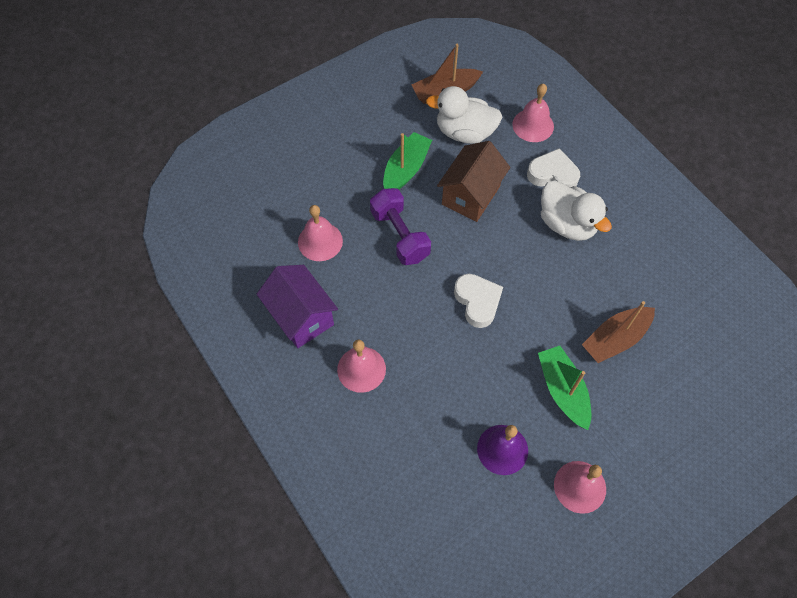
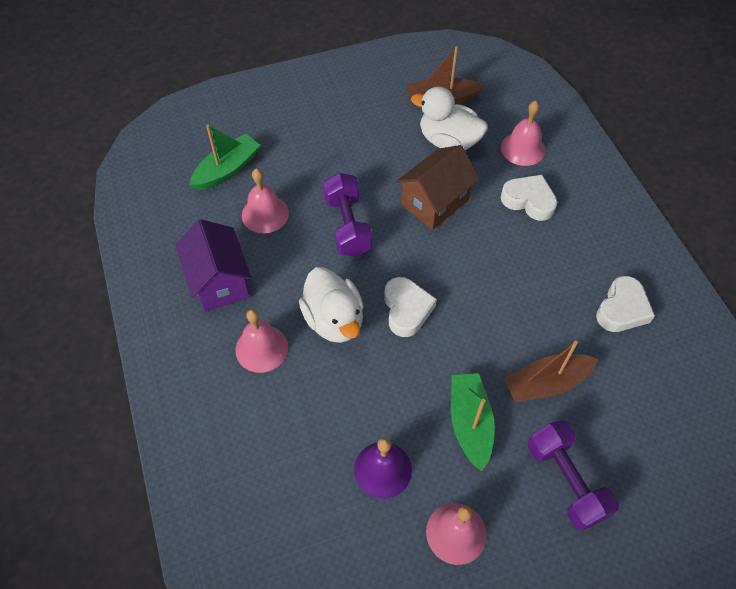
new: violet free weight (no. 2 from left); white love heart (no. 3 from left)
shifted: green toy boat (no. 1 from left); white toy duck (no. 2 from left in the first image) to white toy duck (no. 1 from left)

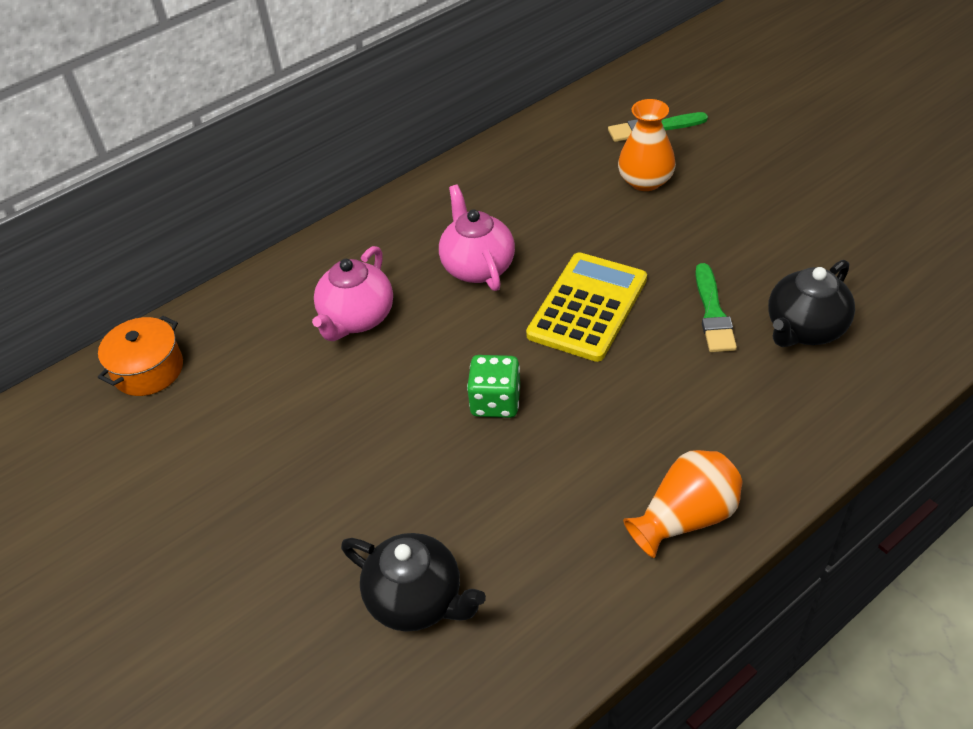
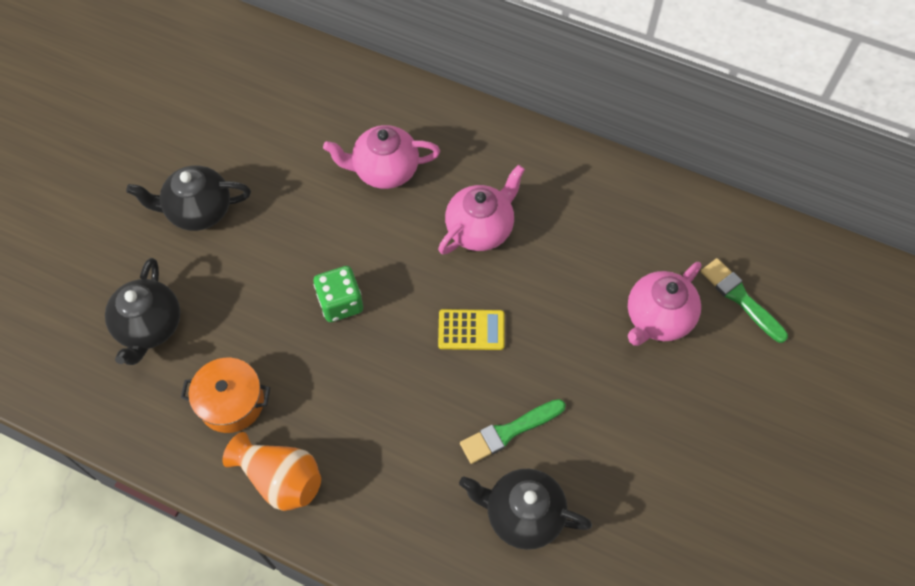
new: jet-black tea pot (no. 2 from left)
shifted: bright orange cooking pot
swapped: bright orange tall vase (no. 1 from left) to rose-pink tea pot (no. 3 from left)
scaled: golden adding machine x0.57

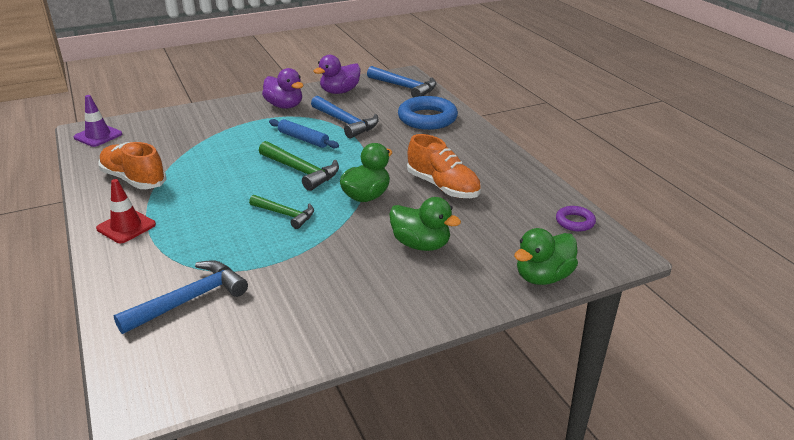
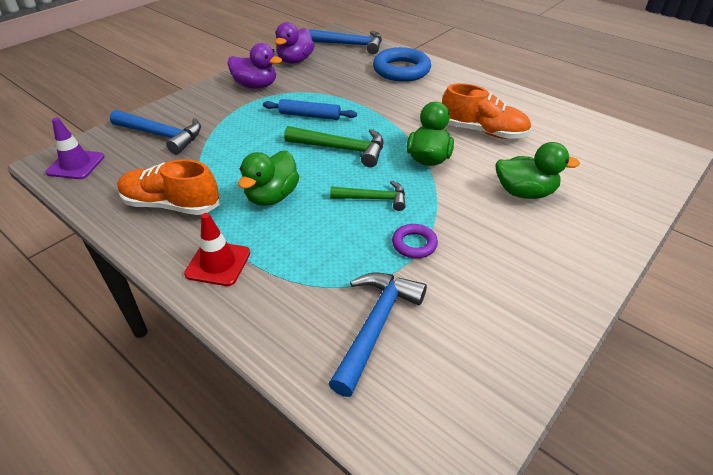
shifted: cobalt claw hammer (no. 2 from left in the first image) to cobalt claw hammer (no. 1 from left); green toy duck (no. 3 from left in the first image) to green toy duck (no. 1 from left); violet torus

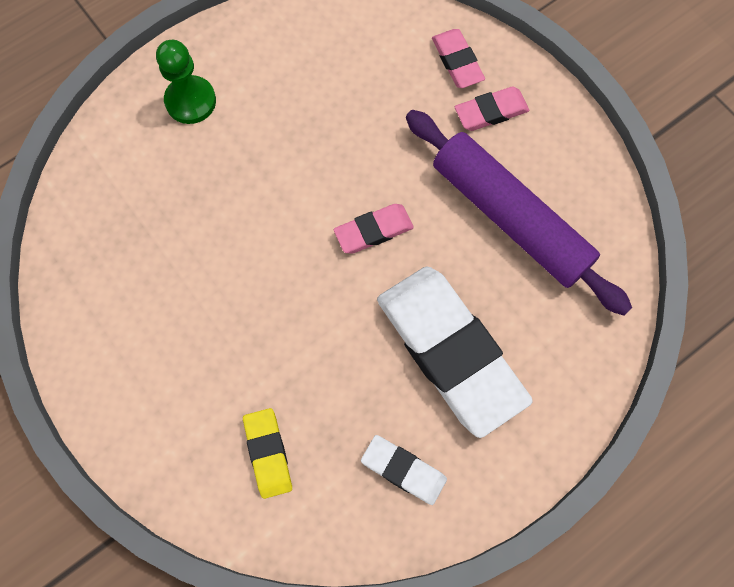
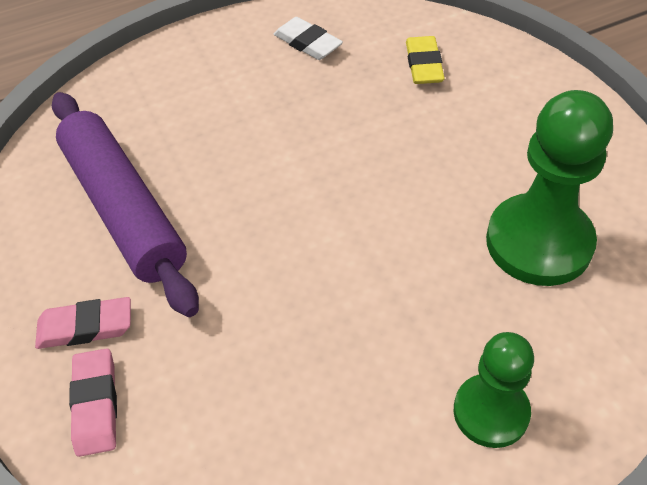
gone: rose-pink eraser (no. 1 from left); white eraser (no. 2 from left)
new: green game pawn (no. 2 from left)

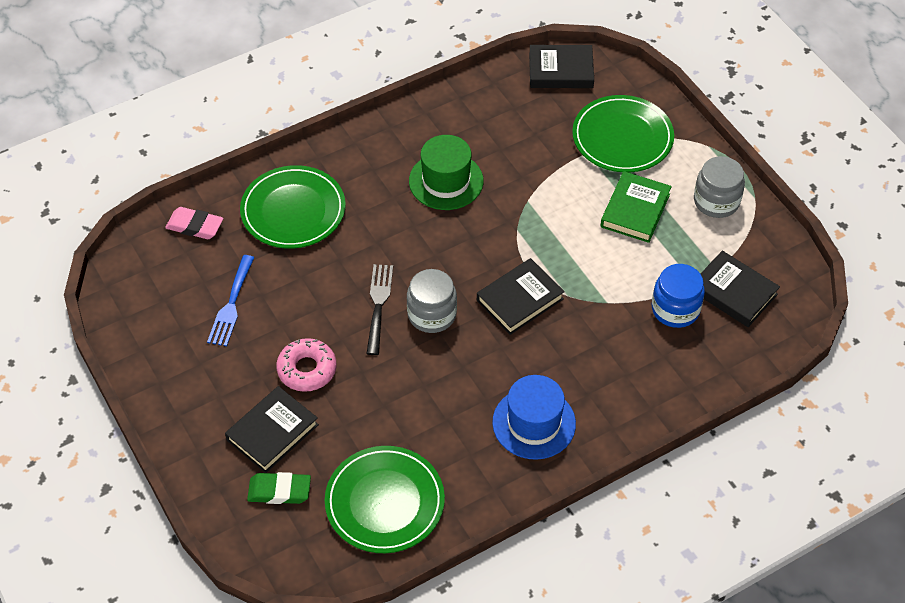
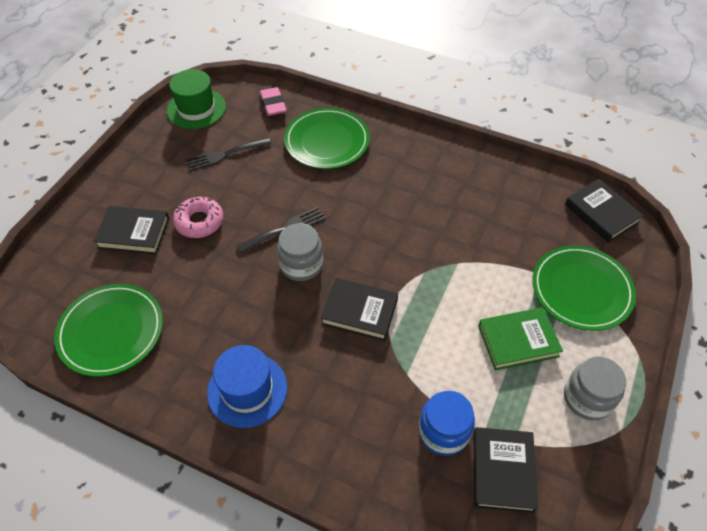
gone: green eraser
shifted: green top hat
repainted: cobalt table fork to jet-black table fork (no. 1 from left)

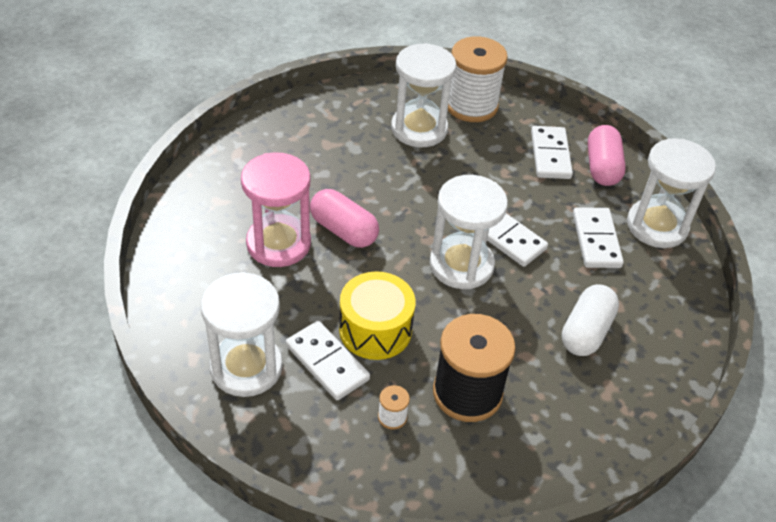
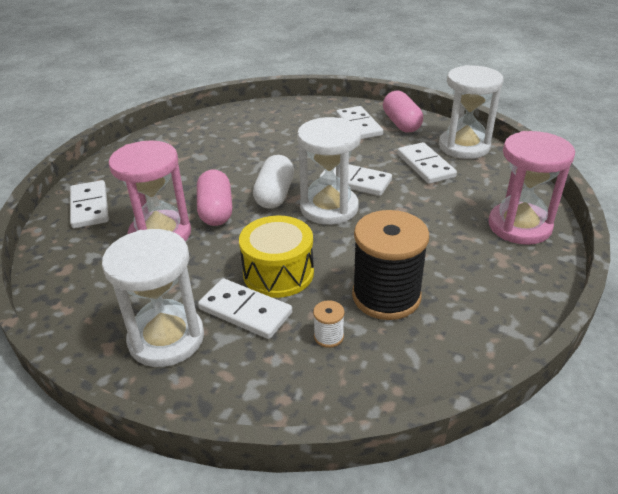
gone: white sandglass (no. 2 from left); white spool (no. 2 from left)
new: white domino tile (no. 1 from left); rose-pink sandglass (no. 2 from left)
shifted: white capsule
rotated: rose-pink capsule (no. 1 from left) 60 degrees clockwise

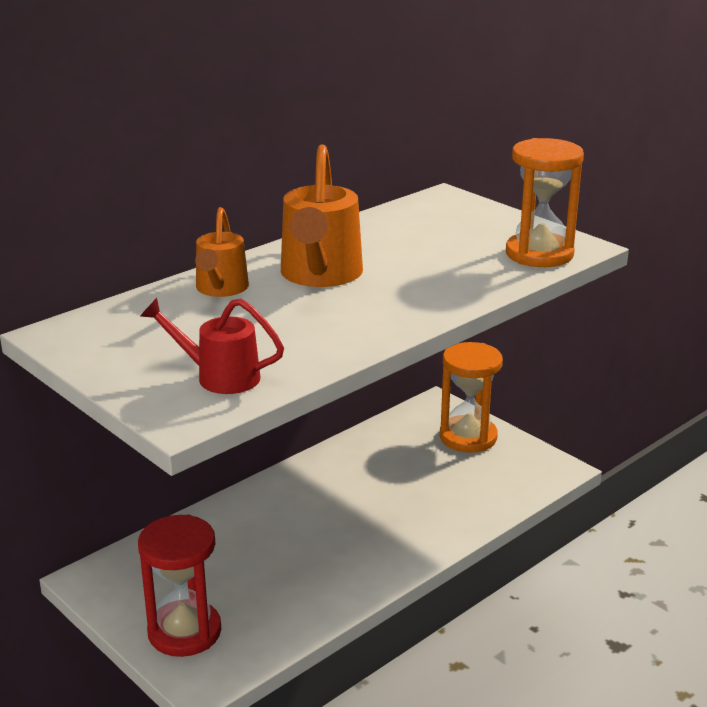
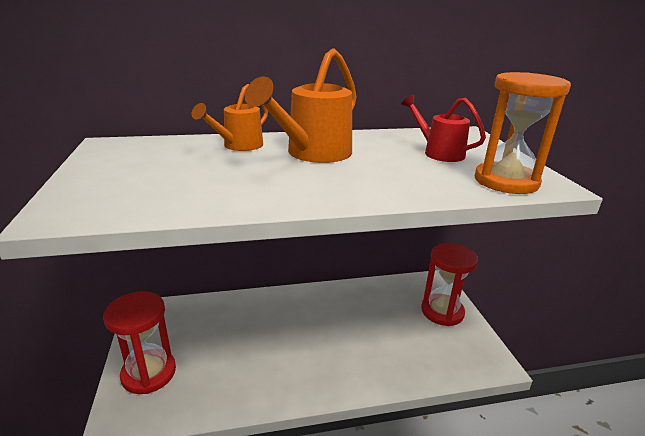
shifted: red sprinkling can
repainted: bright orange sandglass (no. 1 from left) to red sandglass (no. 2 from left)

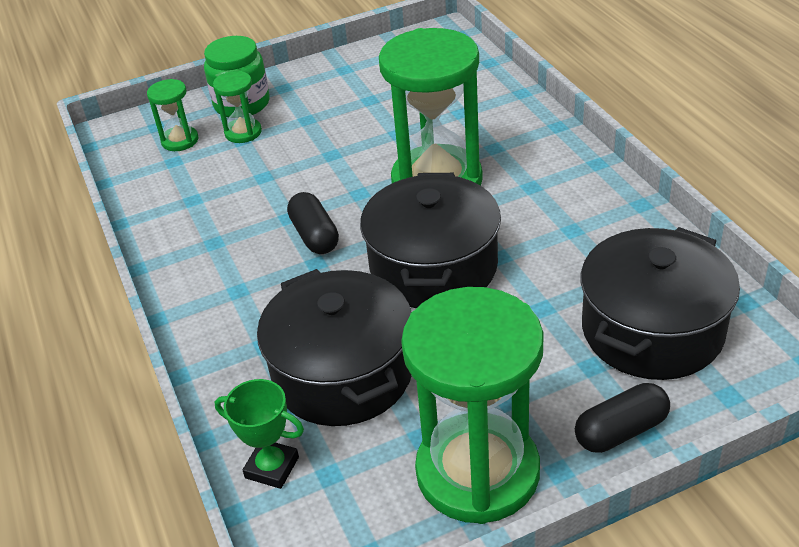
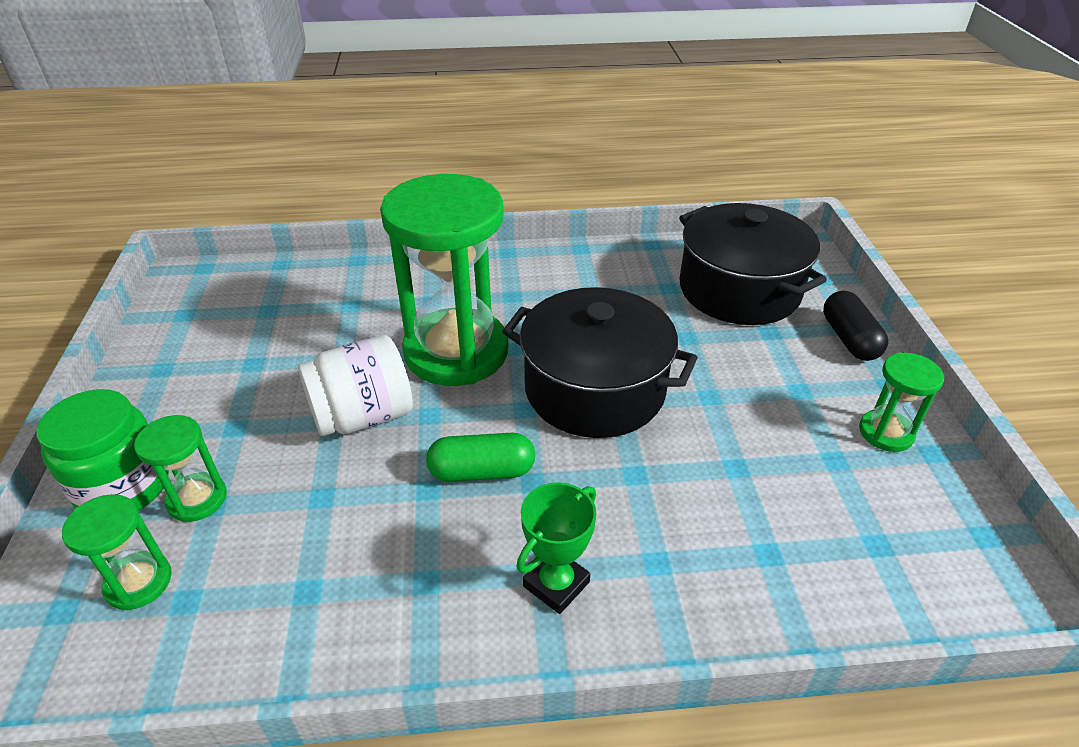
gone: jet-black cooking pot (no. 1 from left)
new: white preserve jar
shifted: green award cup
repainted: jet-black capsule (no. 1 from left) to green capsule
scaled: green sandglass (no. 4 from left) x0.45

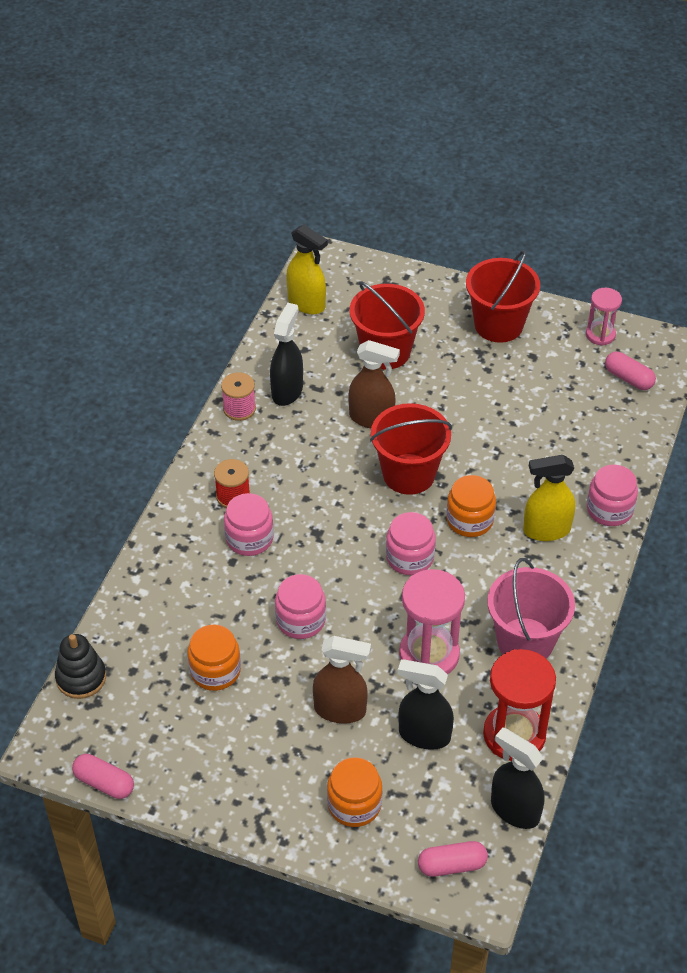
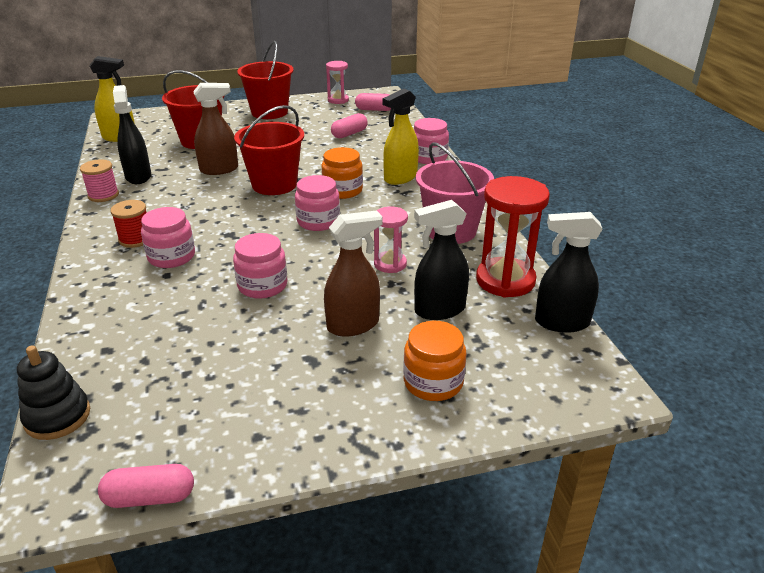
gone: bright orange preserve jar (no. 1 from left)
shifted: rose-pink capsule (no. 2 from left)
scaled: rose-pink sandglass (no. 1 from left in the first image) x0.58

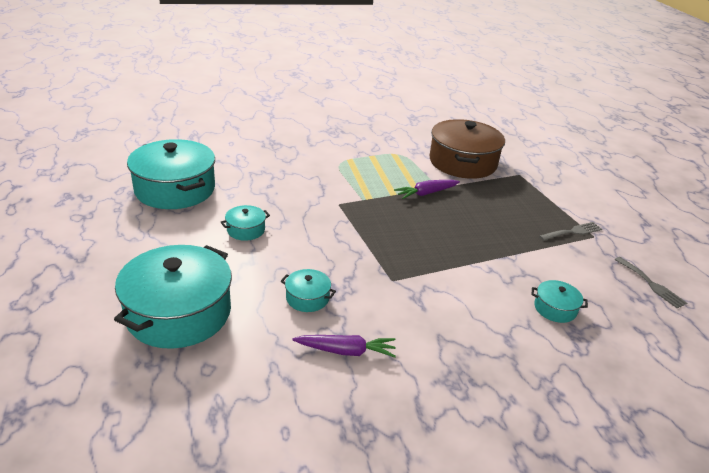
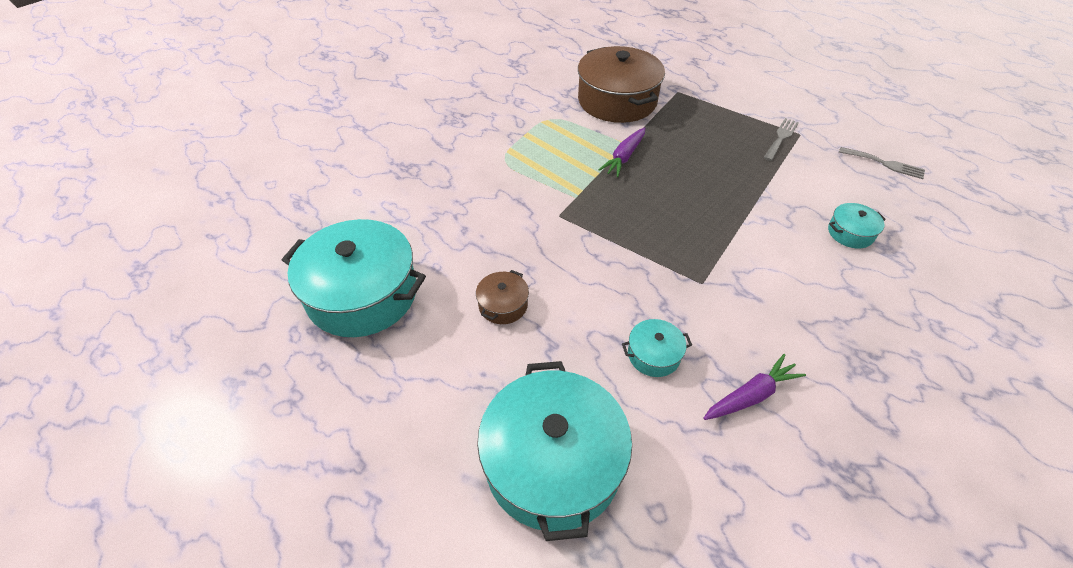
repainted: aqua cooking pot (no. 3 from left) to dark brown cooking pot (no. 1 from left)

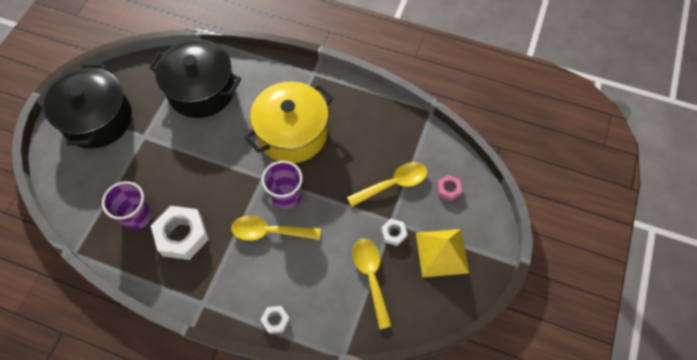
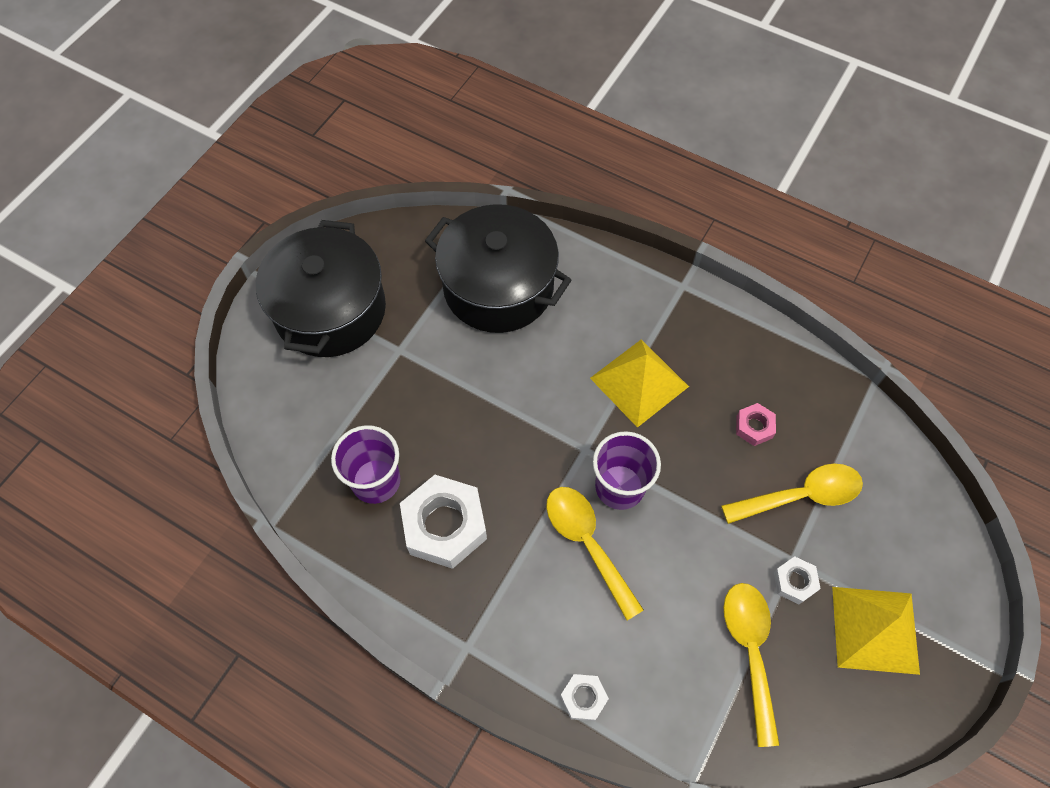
shifted: rose-pink nut
swapped: golden cooking pot to golden solid pyramid (no. 1 from left)
rotated: golden teaspoon (no. 1 from left) 45 degrees clockwise

